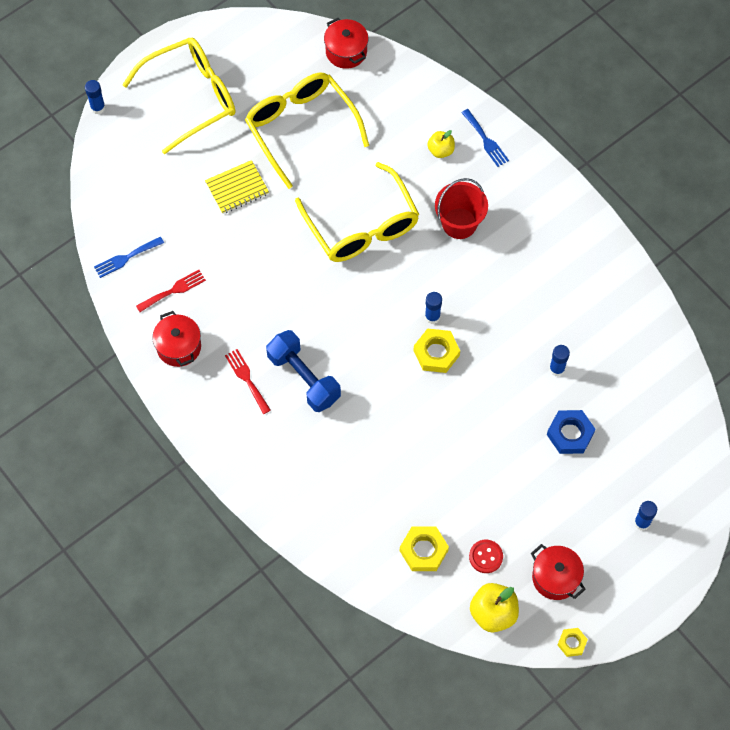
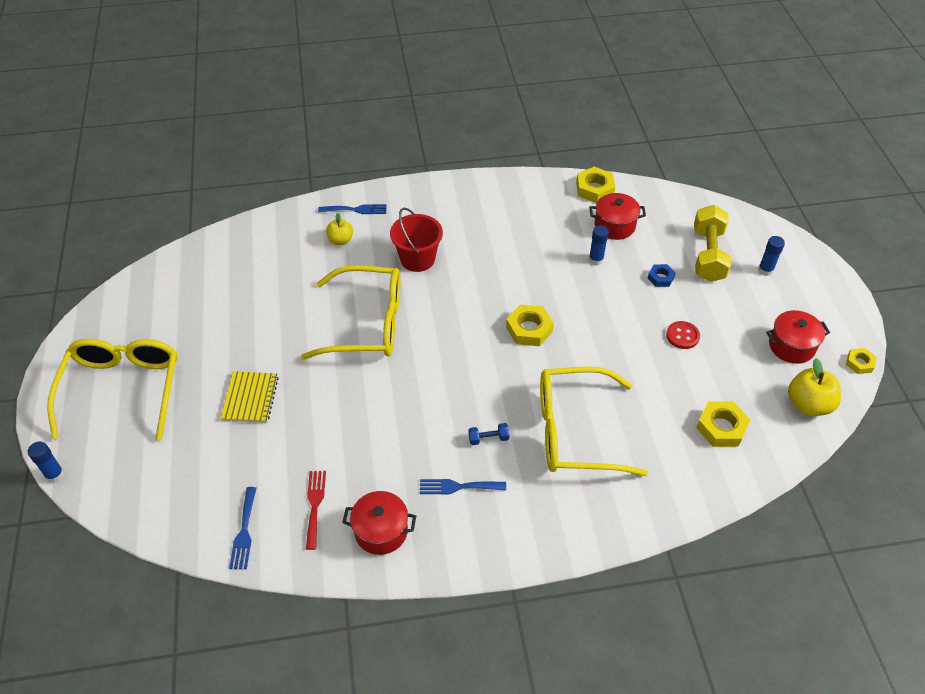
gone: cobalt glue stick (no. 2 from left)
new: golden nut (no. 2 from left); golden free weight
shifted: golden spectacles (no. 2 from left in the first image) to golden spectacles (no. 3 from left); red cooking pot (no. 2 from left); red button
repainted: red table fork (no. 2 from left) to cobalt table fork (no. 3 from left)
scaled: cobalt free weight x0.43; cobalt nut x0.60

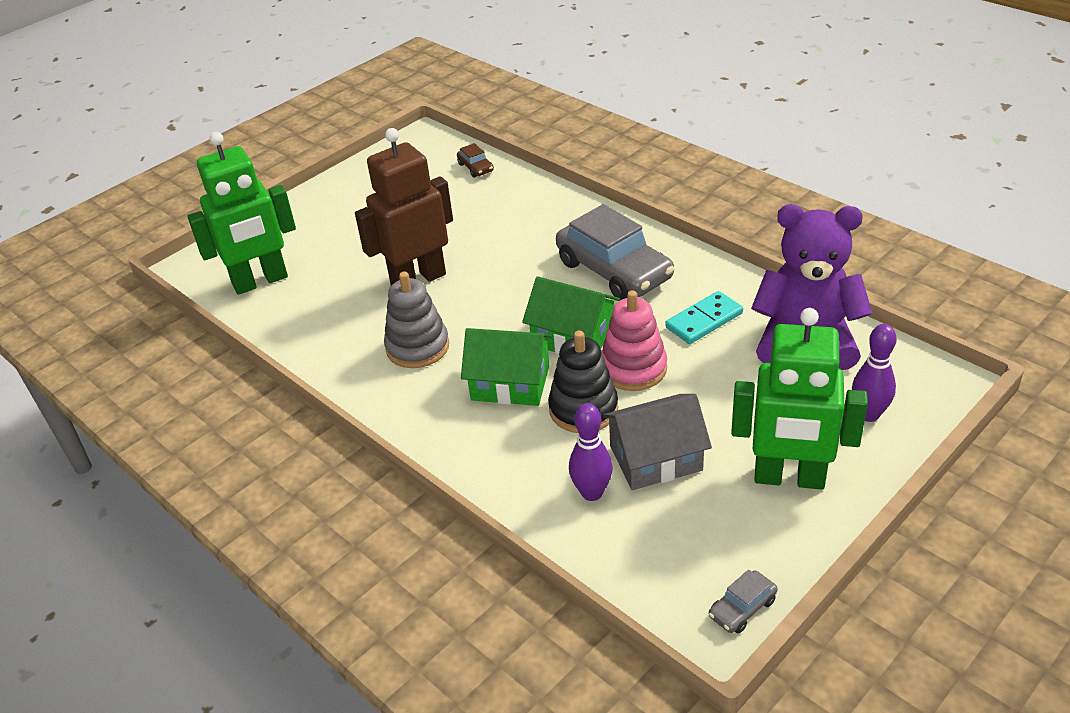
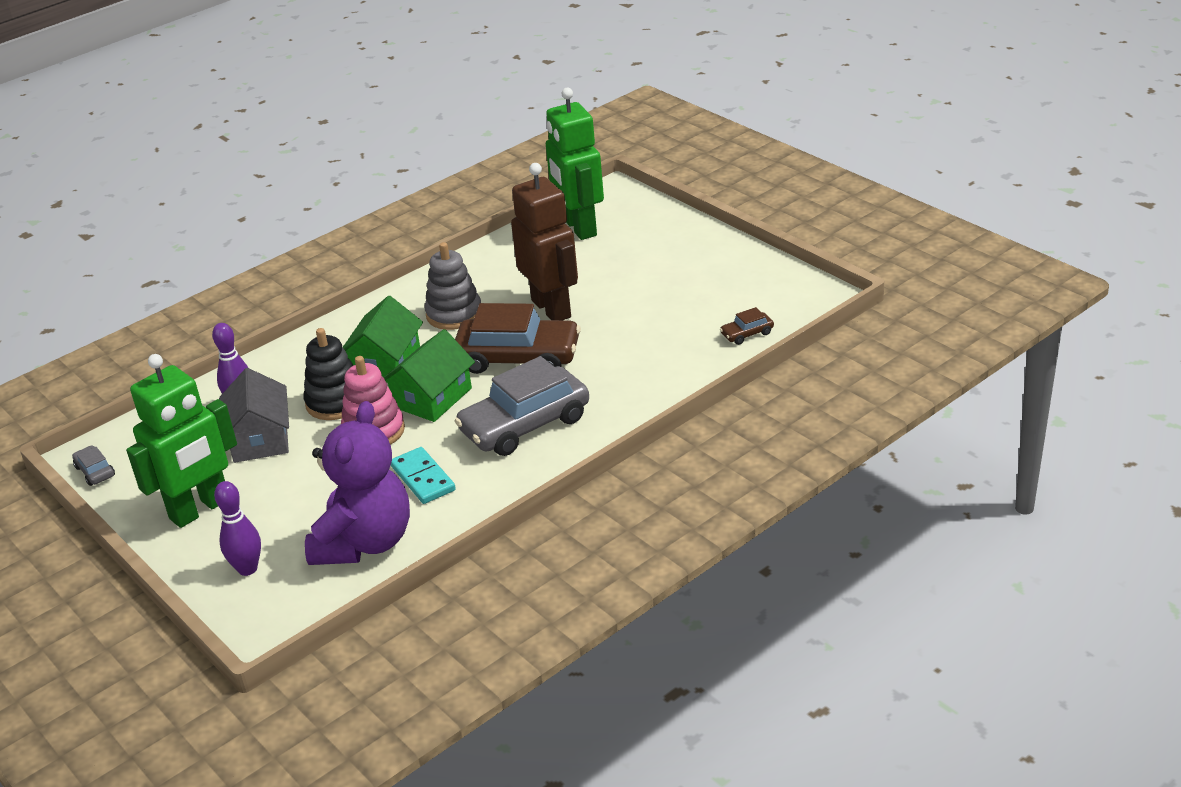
new: dark brown toy car (no. 1 from left)
rotated: green toy robot (no. 2 from left in the first image) 150 degrees counterclockwise

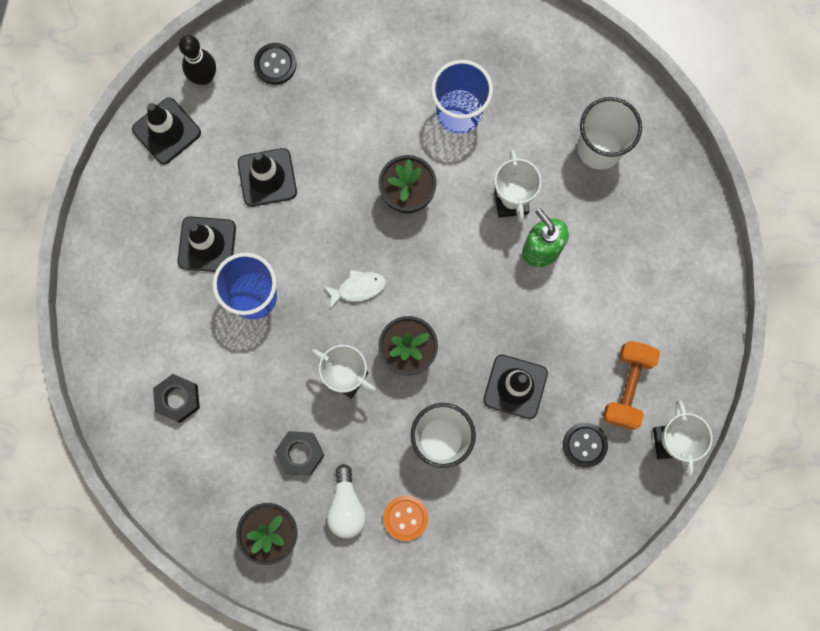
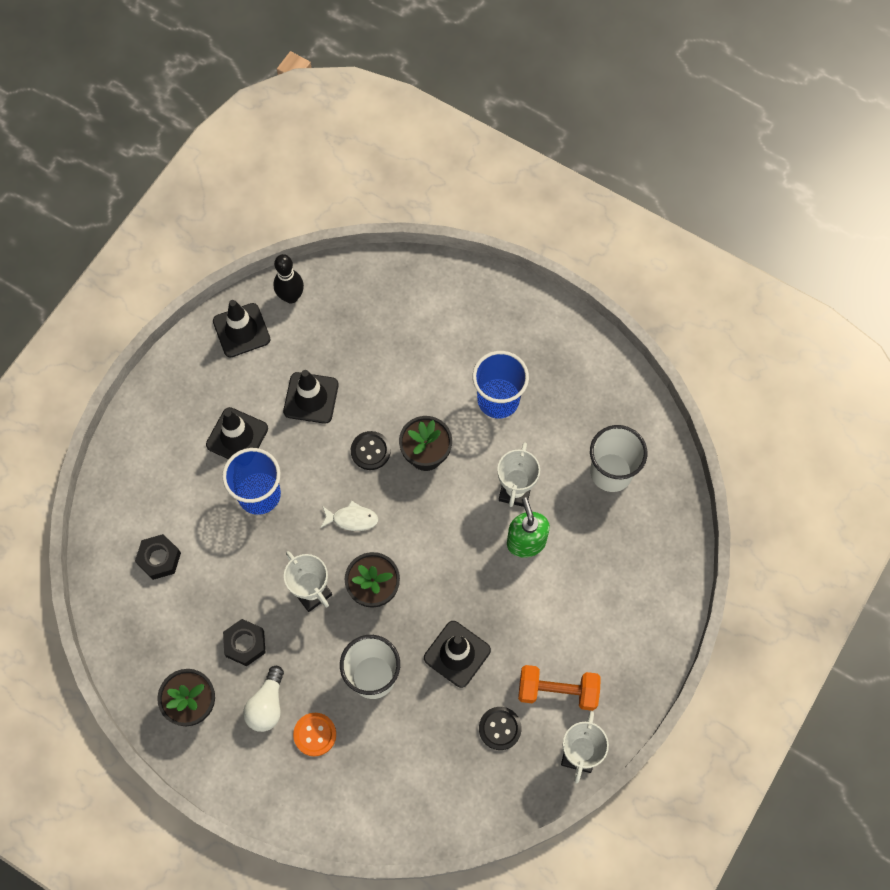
shifted: jet-black button (no. 1 from left)
rotated: bright orange free weight 60 degrees clockwise

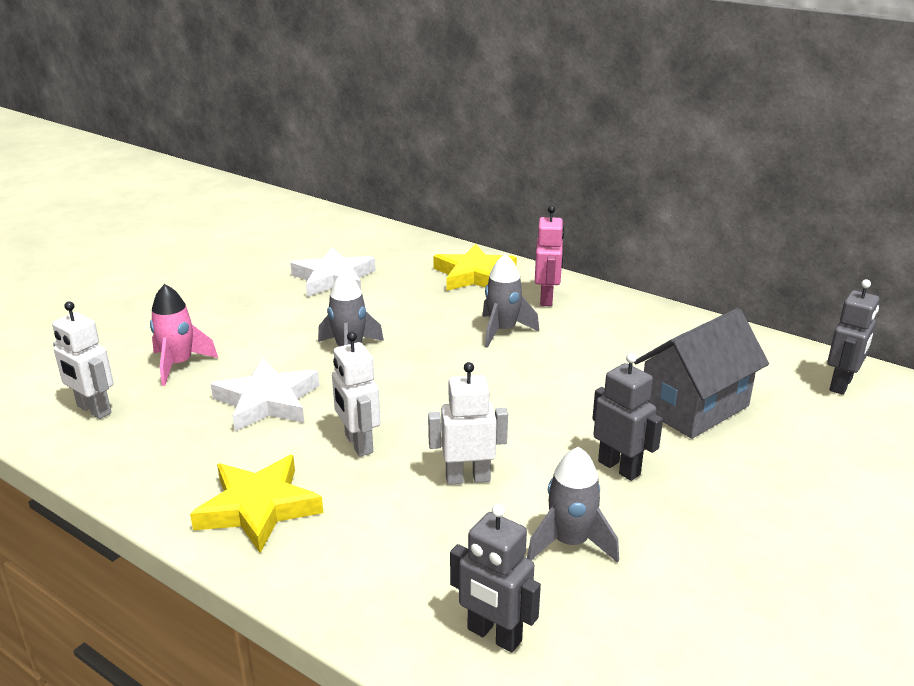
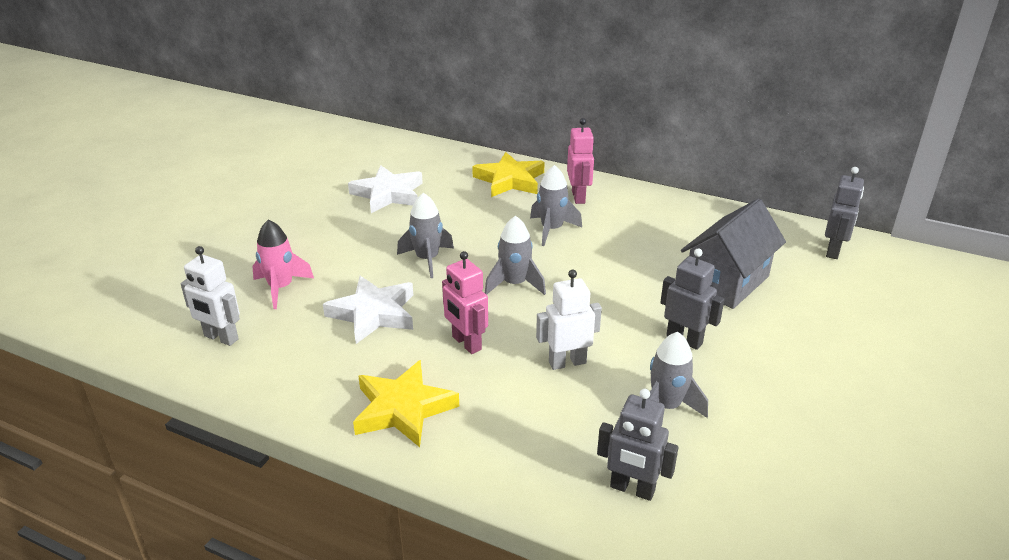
new: gray spaceship (no. 2 from left)
repainted: white toy robot (no. 2 from left) to rose-pink toy robot (no. 1 from left)

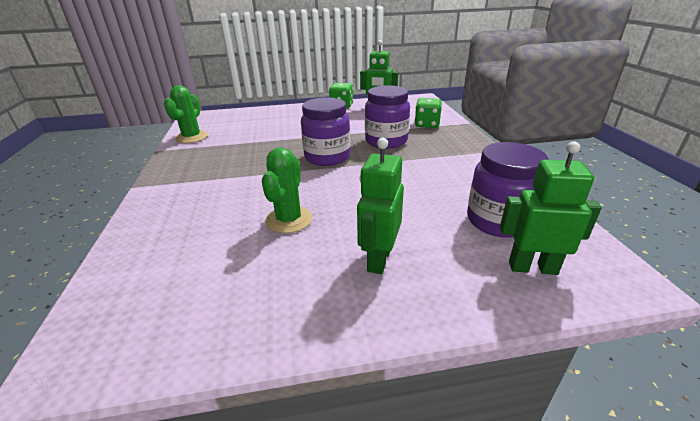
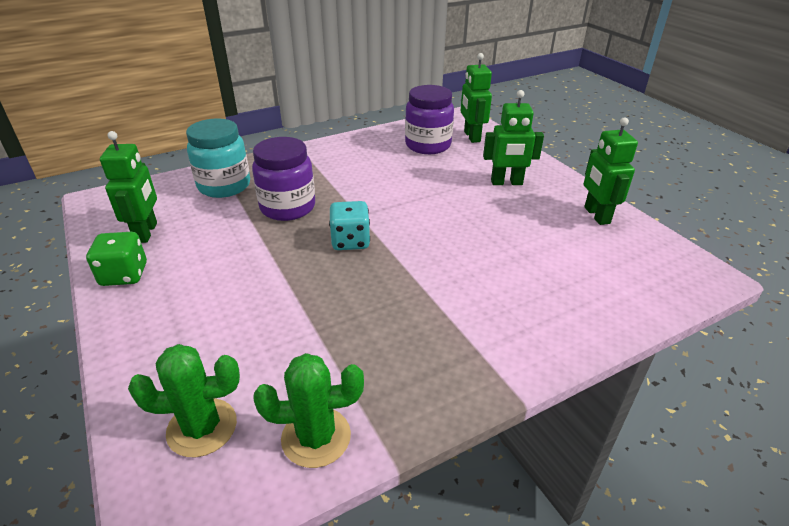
new: green toy robot (no. 4 from left)
shifted: green prickly plant (no. 2 from left in the first image) to green prickly plant (no. 1 from left)
swapped: violet preserve jar (no. 1 from left) to aqua dice; green dice (no. 2 from left) to aqua preserve jar

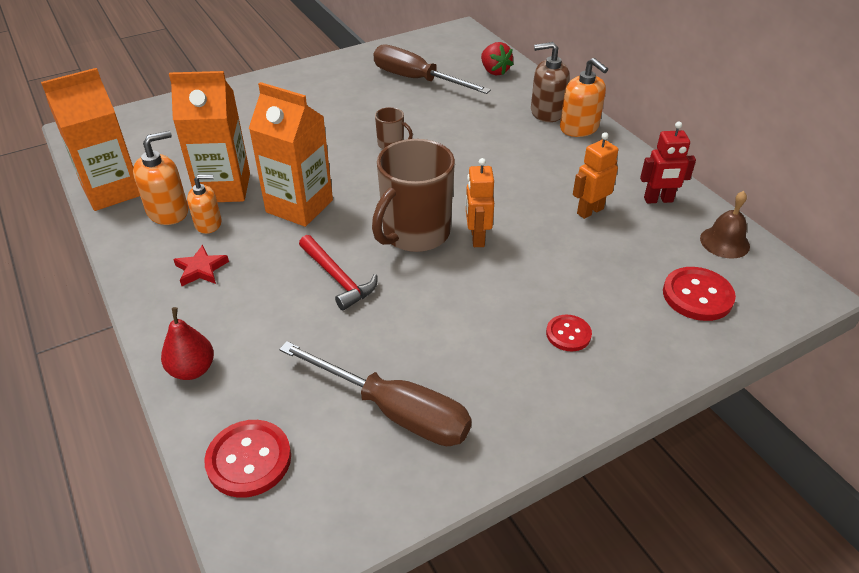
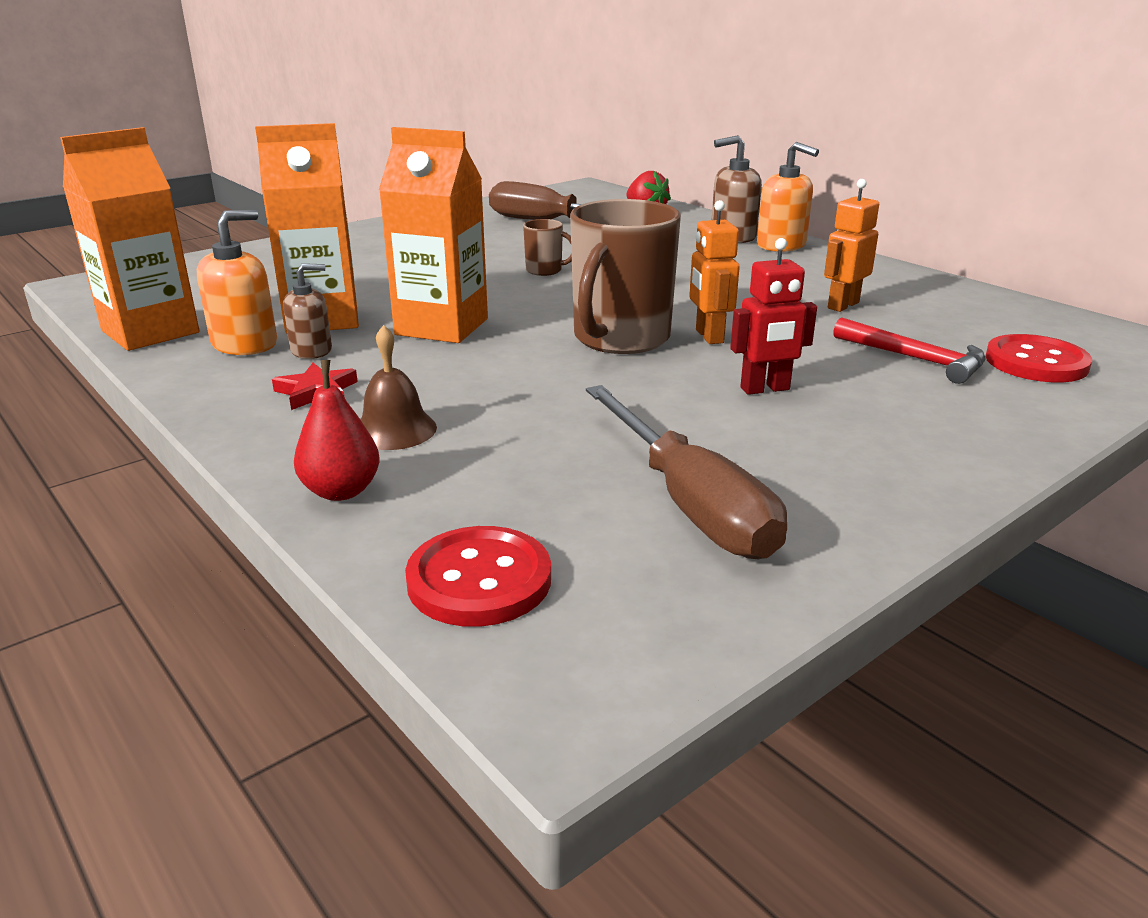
gone: red button (no. 2 from left)
shifted: red claw hammer; red toy robot; dark brown school bell
repainted: bright orange pump bottle (no. 2 from left) to dark brown pump bottle (no. 1 from left)
rotated: dark brown screwdriver (no. 1 from left in the first image) 45 degrees clockwise

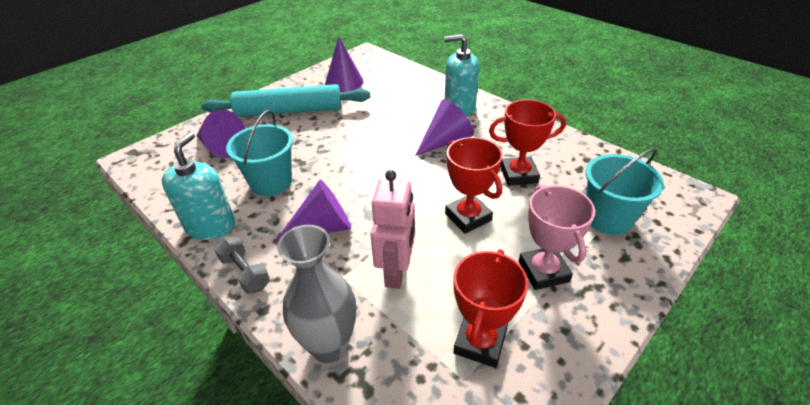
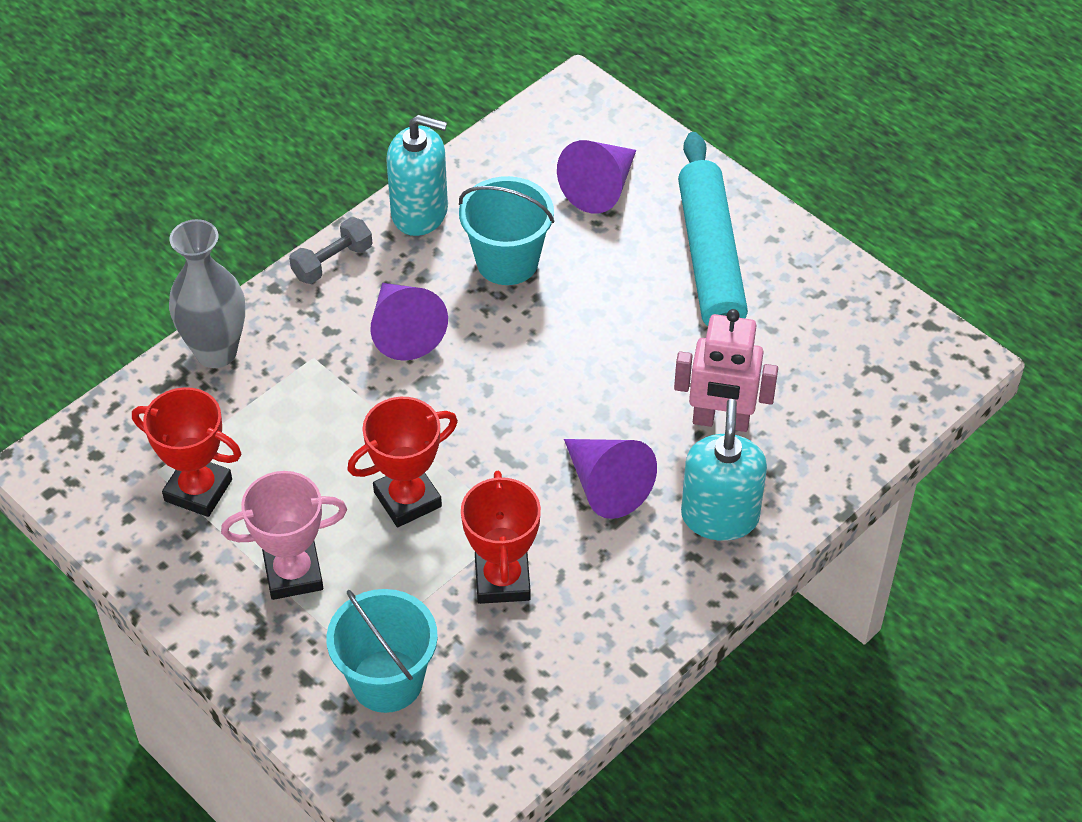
gone: violet cone shape (no. 3 from left)
shifted: rose-pink toy robot

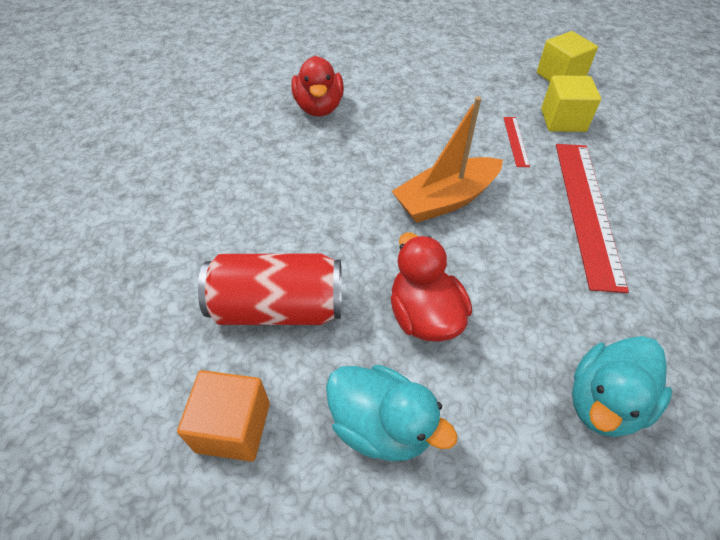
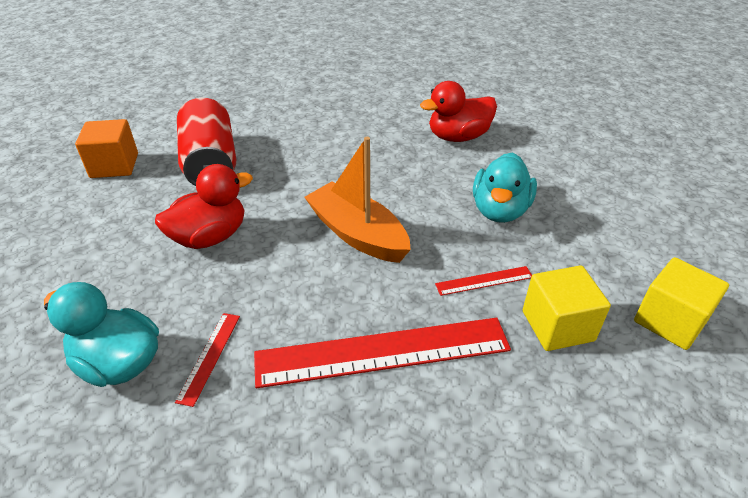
new: red ruler (no. 1 from left)
shifted: aqua toy duck (no. 1 from left in the first image) to aqua toy duck (no. 2 from left)

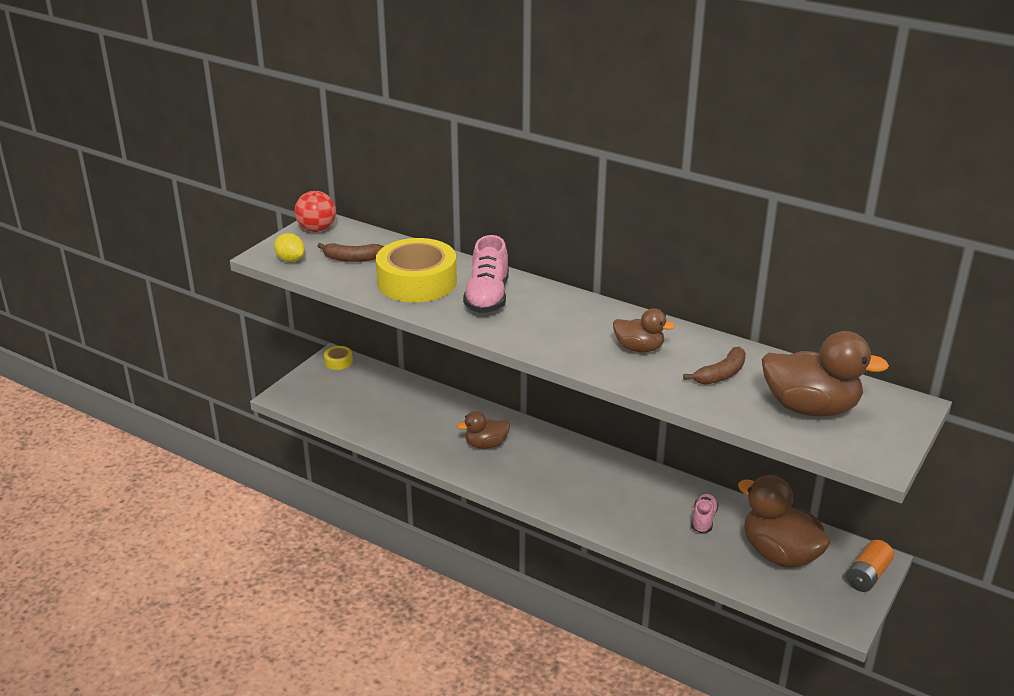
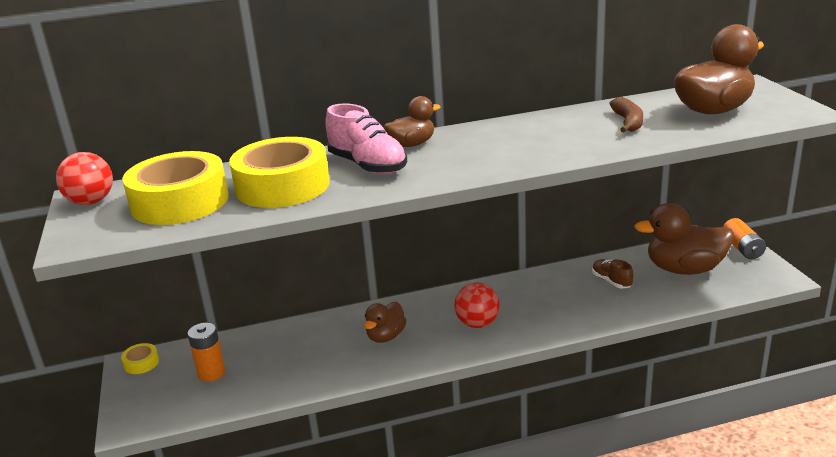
gone: golden citrus fruit
new: bright orange battery (no. 1 from left); red play ball (no. 2 from left)
shifted: dark brown toy duck (no. 2 from left)
swapped: dark brown toy banana (no. 1 from left) to golden tape (no. 2 from left)
repainted: rose-pink shoe (no. 2 from left) to dark brown shoe

